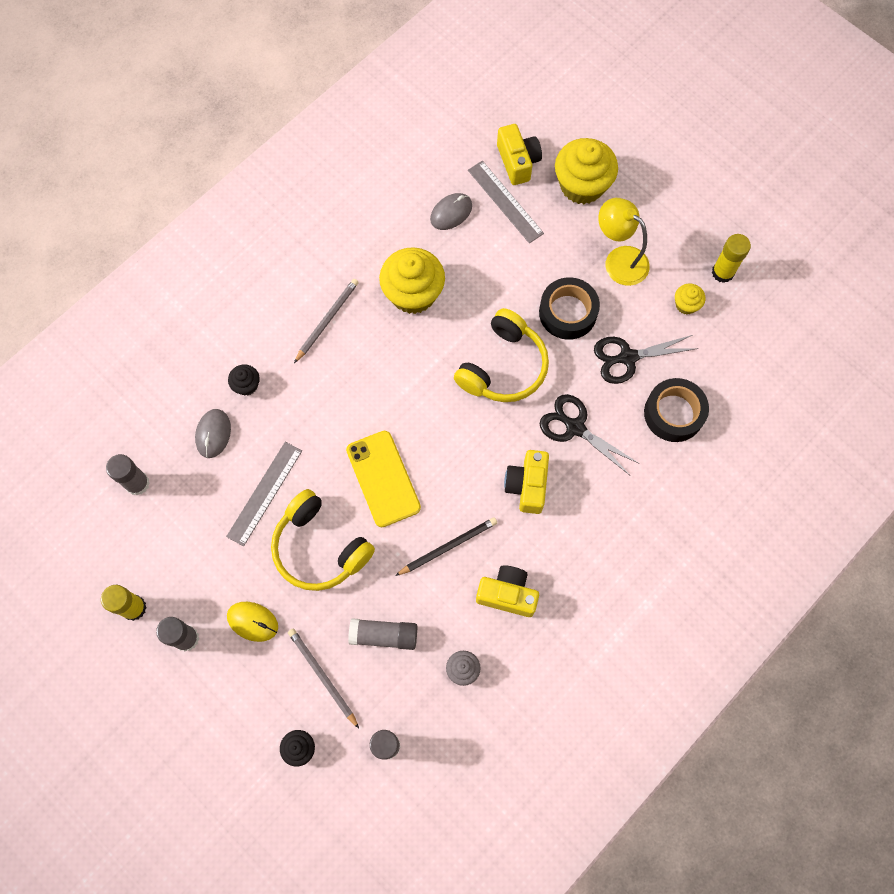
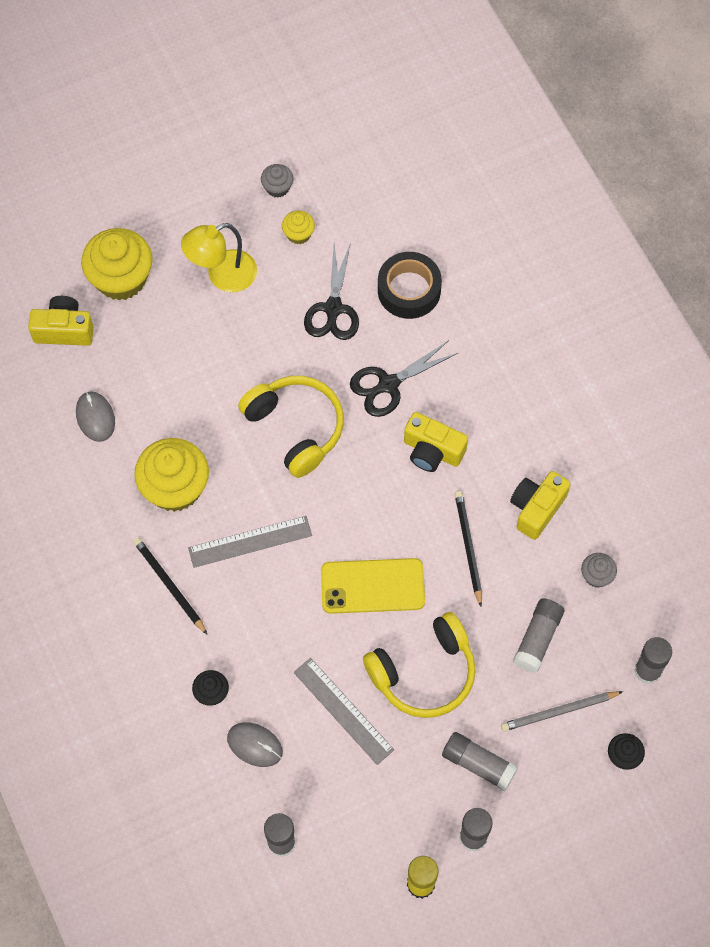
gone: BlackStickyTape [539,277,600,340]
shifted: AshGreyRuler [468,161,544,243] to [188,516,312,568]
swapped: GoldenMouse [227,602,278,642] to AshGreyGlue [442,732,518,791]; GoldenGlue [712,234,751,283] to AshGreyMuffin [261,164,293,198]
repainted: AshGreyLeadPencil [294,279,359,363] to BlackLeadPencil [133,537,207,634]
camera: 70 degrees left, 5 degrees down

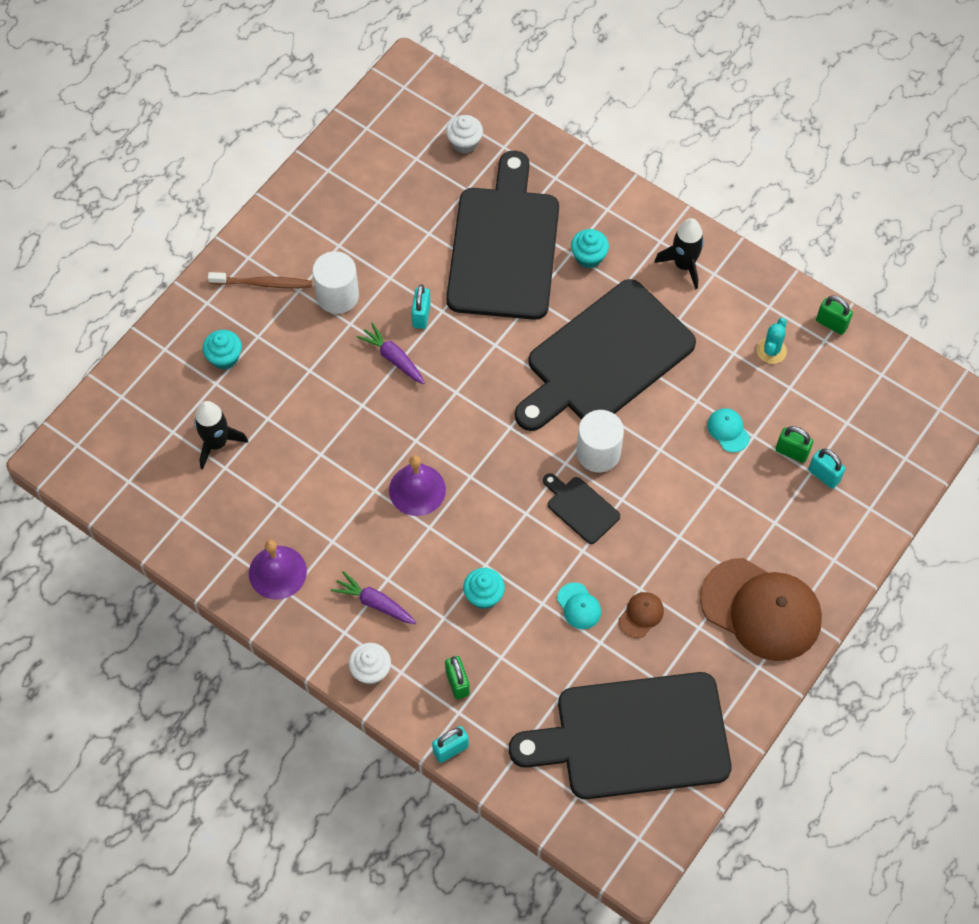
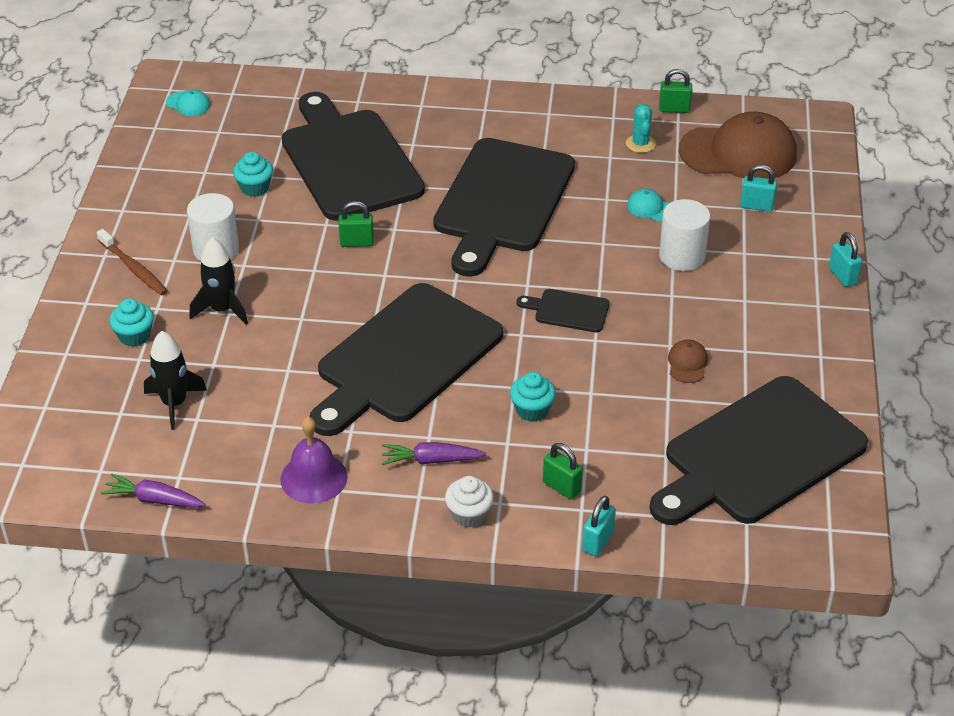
gone: PureWhiteMuffin [446,115,483,153]
shifted: PurpleRootVegetable [357,322,425,384] to [101,473,206,508]; TealPadlock [411,285,431,329] to [829,232,862,287]; TealBaseballCap [557,582,601,629] to [166,90,210,116]; TealMuffin [571,229,609,268] to [233,152,273,197]; PureWhiteCylinder [576,410,624,472] to [659,199,710,271]; BlackRocket [654,218,704,290] to [190,237,248,325]; DarkBrownBaseballCap [700,558,822,661] to [679,112,797,179]; GreenPadlock [776,426,813,463] to [339,201,374,247]
swapped: PurpleSchoolBell [389,455,446,516] to BlackCuttingBoard [309,283,503,436]
rotated: DarkBrownToothBrush [208,272,312,288] = [97,229,168,296] 75 degrees clockwise
camera: 30 degrees left, 20 degrees down

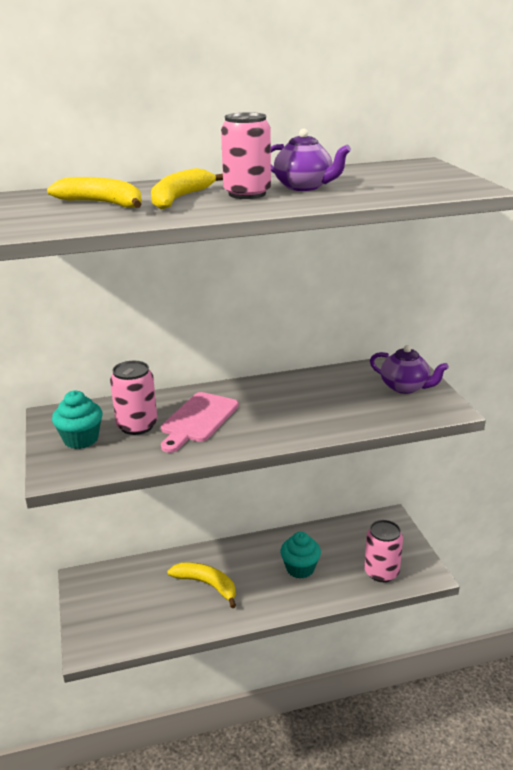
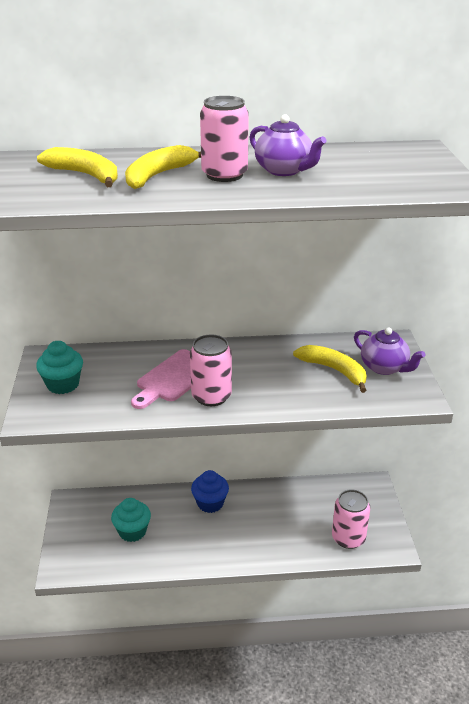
new: BlueMuffin [191,470,229,513]
shifted: RosySodaCan [110,361,157,435] to [190,334,232,406]; GoldenBananaFruit [167,562,236,608] to [293,345,367,393]; TealMuffin [280,532,321,579] to [111,498,151,542]
camera: 10 degrees right, 5 degrees up

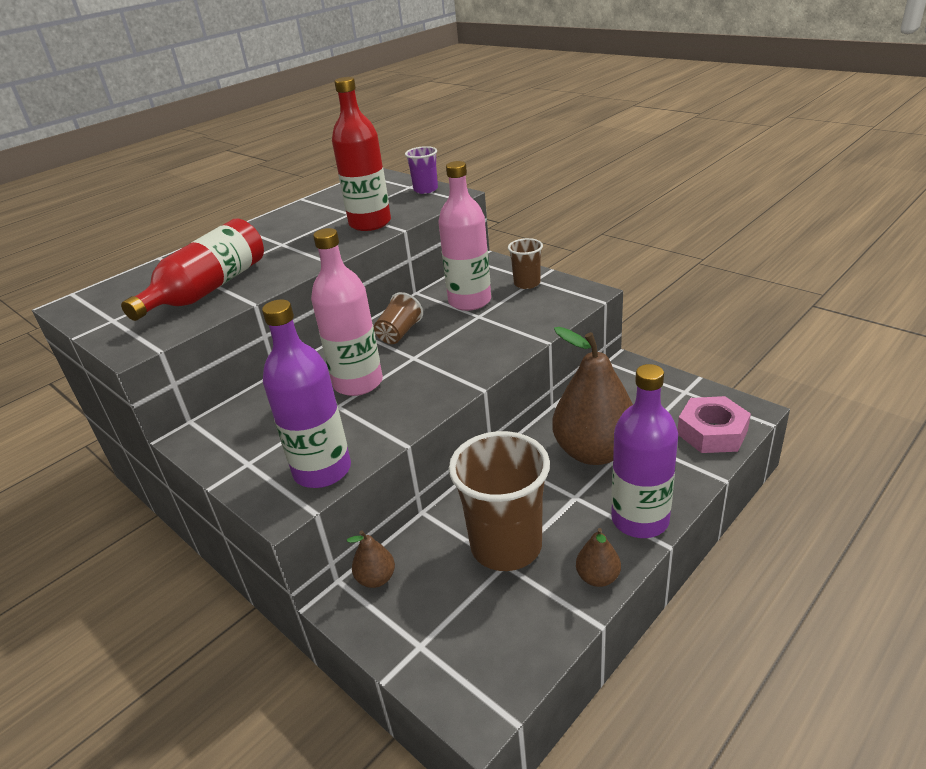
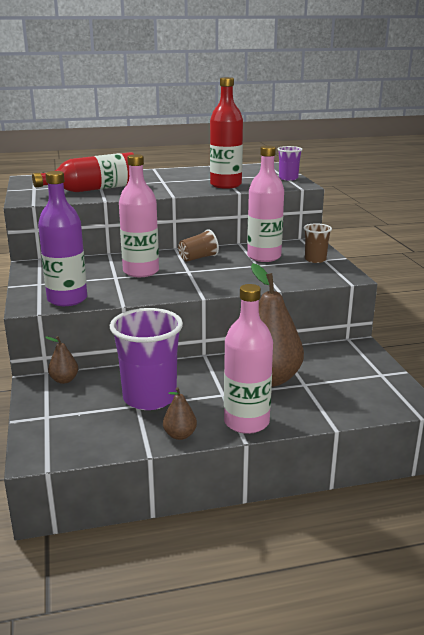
gone: RosyHexagonNut [678,396,751,453]
repainted: DarkBrownBeaker [449,431,550,571] to PurpleBeaker [110,308,183,410]; PurpleBottle [611,364,678,538] to RosyBottle [224,284,273,434]
camera: 30 degrees right, 10 degrees down

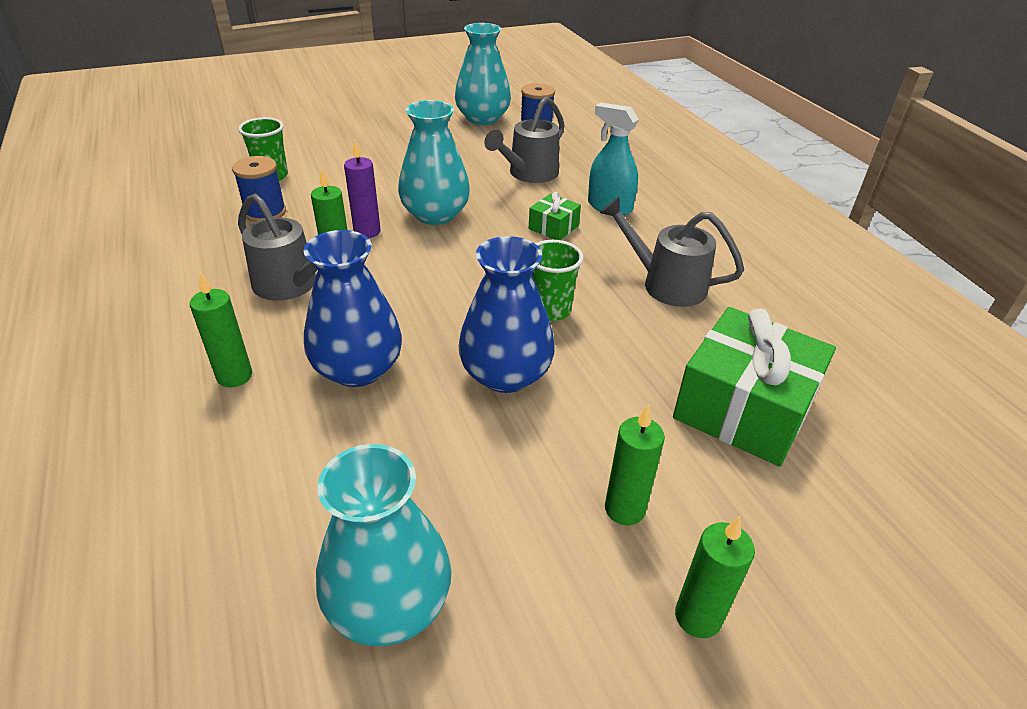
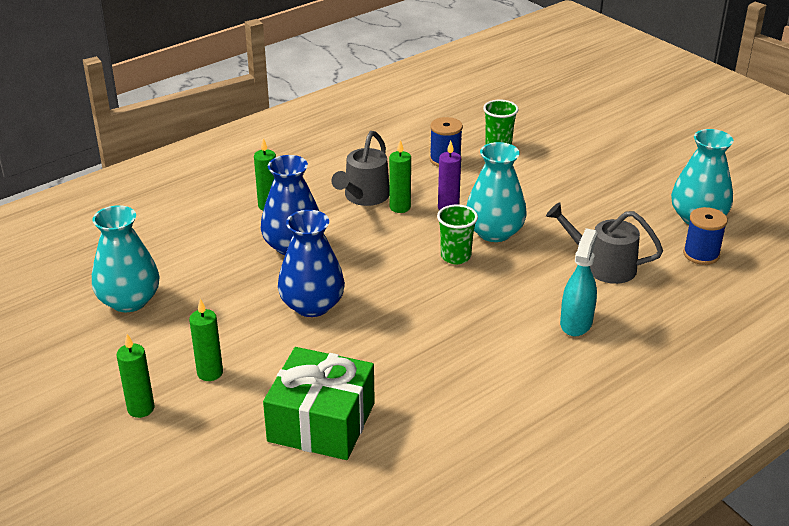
gone: GreenGift [529,192,581,240]; AshGreyWateringCan [600,196,744,307]
shifted: GreenBeaker [532,240,583,321] to [437,205,478,264]
camera: 75 degrees right, 5 degrees down

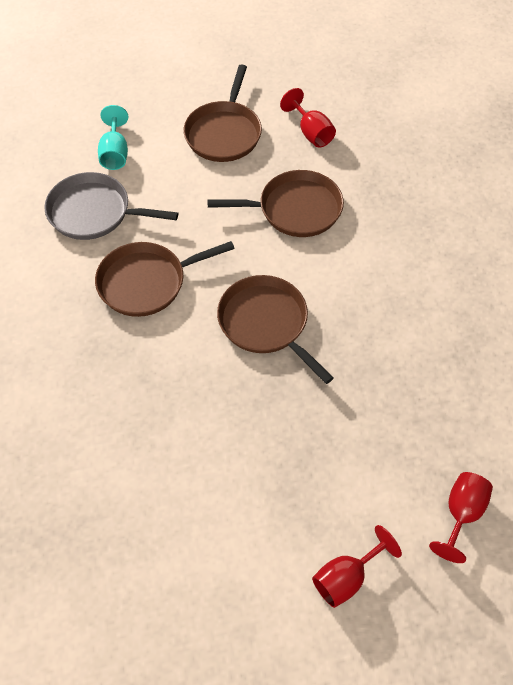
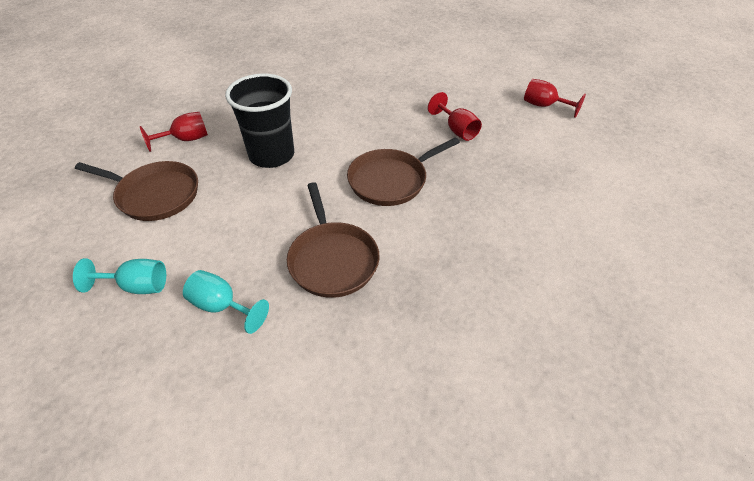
shifted: RedWineGlass [312,525,402,608] to [428,92,482,141]
swapped: AshGreySkillet [44,172,178,240] to TealWineGlass [183,270,269,334]; DarkBrownSkillet [207,170,344,237] to BlackBeaker [225,73,294,168]
camera: 85 degrees left, 10 degrees down

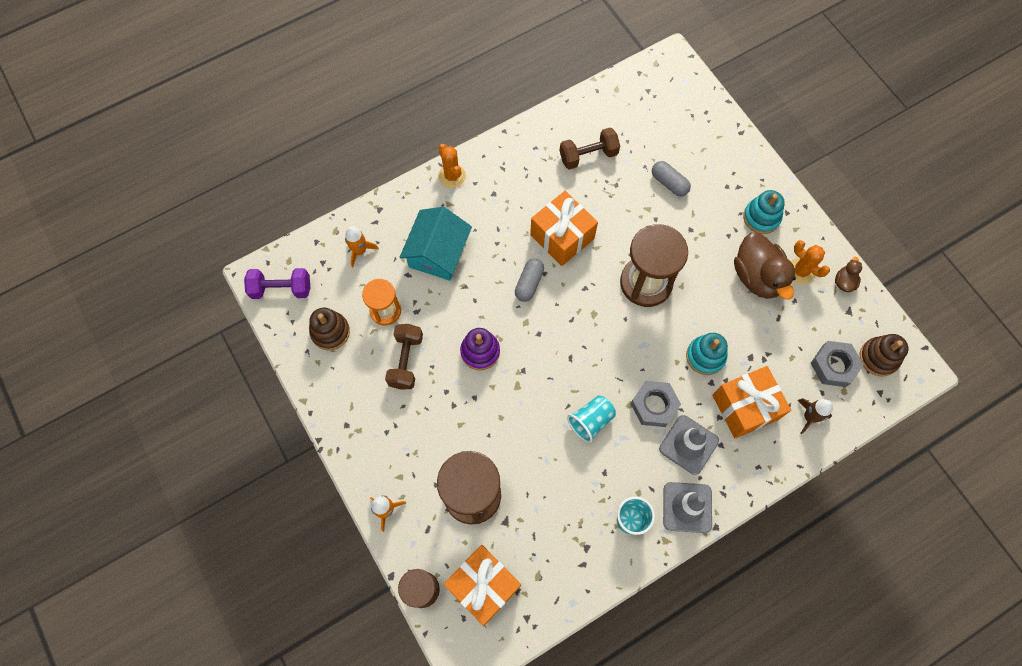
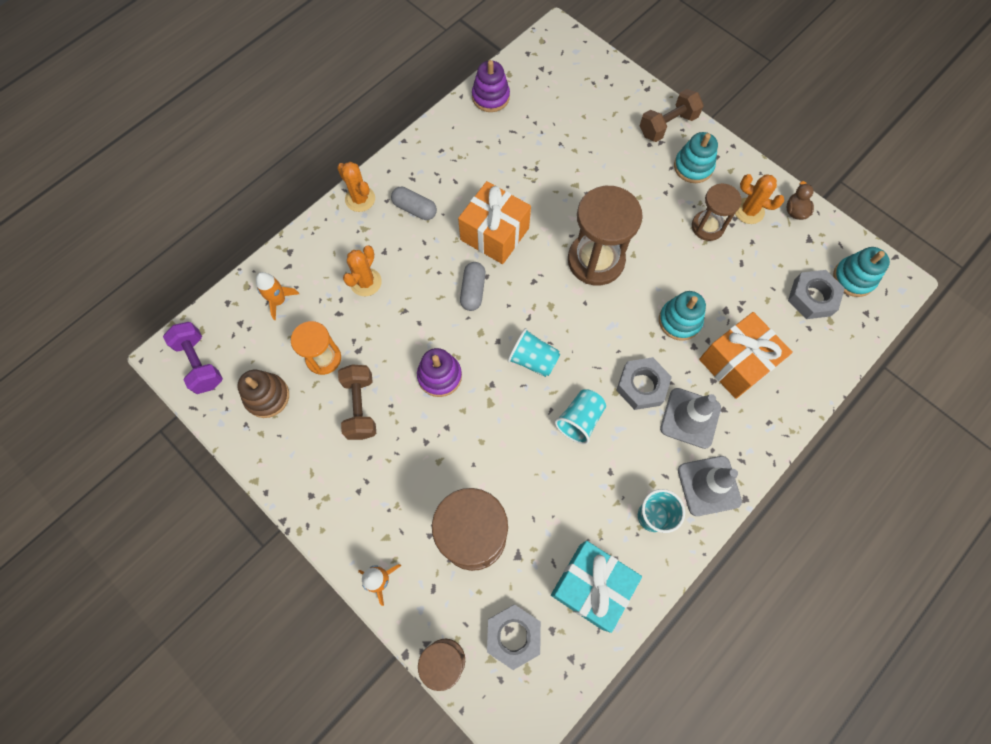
gone: DarkBrownRocket [798,398,833,434]
new: PurpleStackingRings [472,60,510,112]; TealBeaker [507,328,560,377]; TealGift [551,541,642,633]
shifted: DarkBrownDumbbell [560,128,620,170] to [640,89,704,142]; AshGreyPillShape [652,161,691,196] to [391,187,437,220]
swapped: TealToyHouse [399,207,472,281] to OrangeColouredCactus [343,245,382,296]; OrangeColouredGift [444,545,521,625] to AshGreyHexagonNut [487,604,541,670]; DarkBrownDuck [734,232,796,299] to DarkBrownSandglass [692,183,742,241]
repainted: DarkBrownStackingRings [860,334,909,377] to TealStackingRings [833,247,890,297]
rotated: PurpleDumbbell [244,268,310,299] = [163,322,223,394] 75 degrees clockwise
camera: 15 degrees left, 0 degrees up

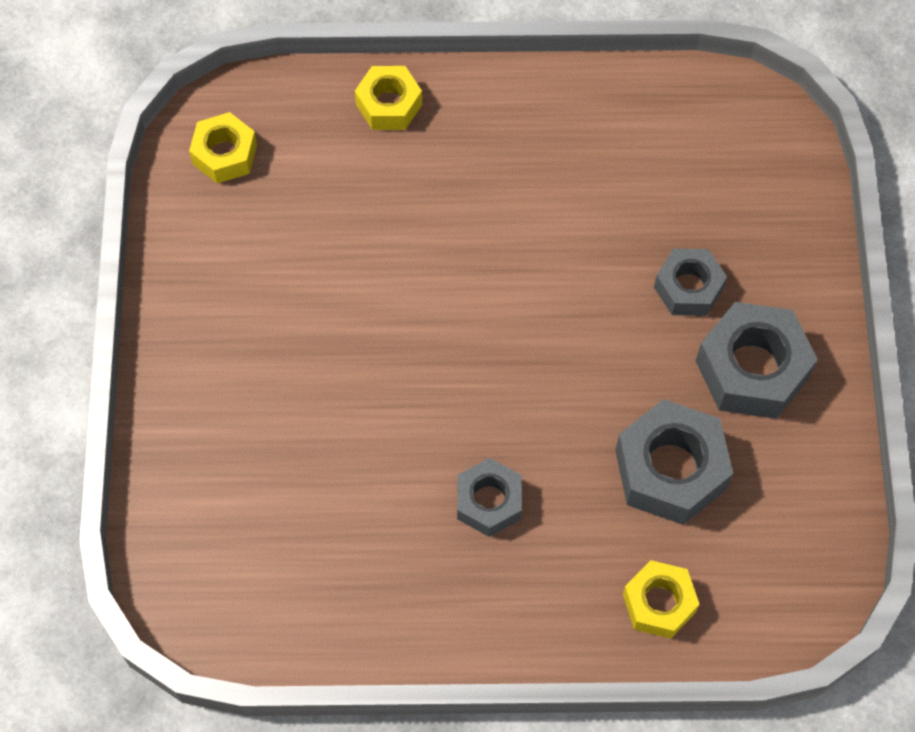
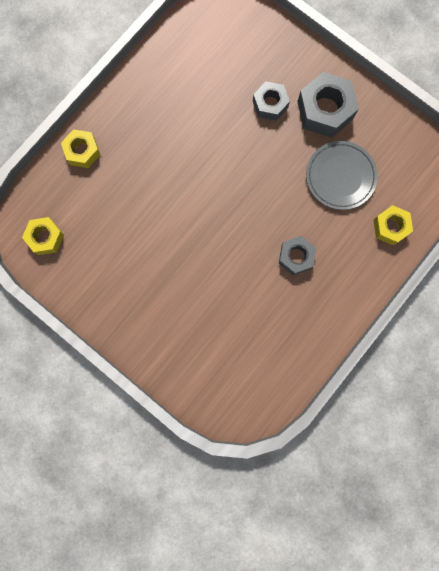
swapped: AshGreyHexagonNut [615,399,733,525] to AshGreyPlate [306,141,378,210]
camera: 50 degrees left, 15 degrees up

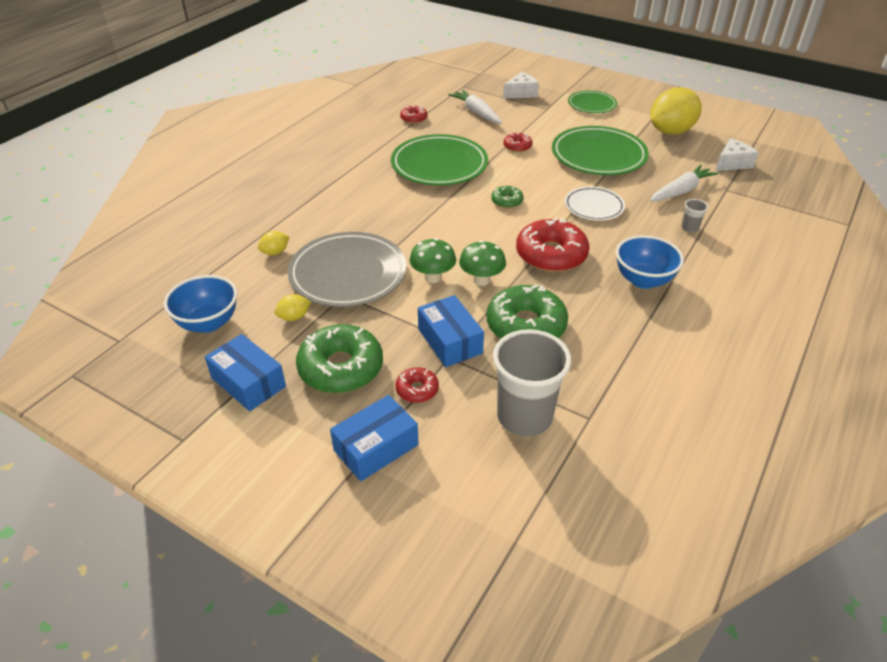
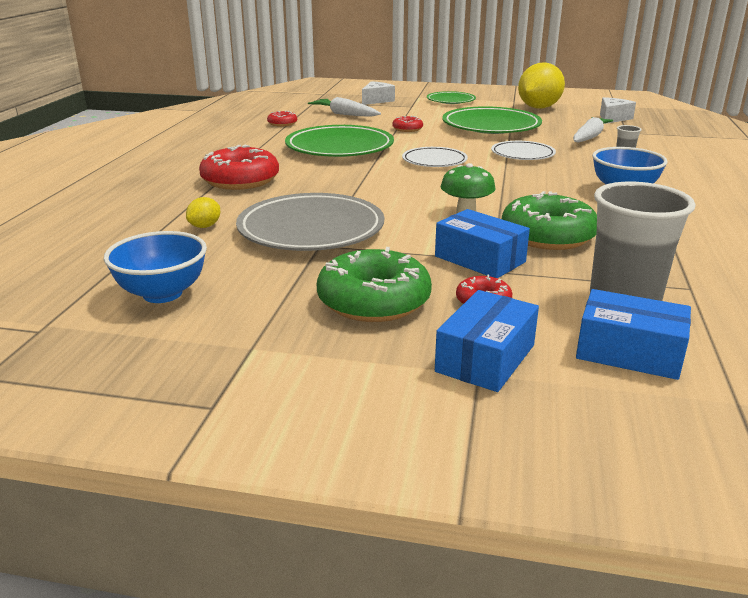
gone: GoldenCitrusFruit [275,294,311,321]; GreenFungus [410,238,456,283]
shifted: BluePackage [205,334,286,411] to [576,289,691,380]; RedDonut [516,218,589,272] to [199,145,279,190]
swapped: GreenDonut [491,186,524,208] to PureWhitePlate [402,147,468,167]
camera: 20 degrees left, 15 degrees down

